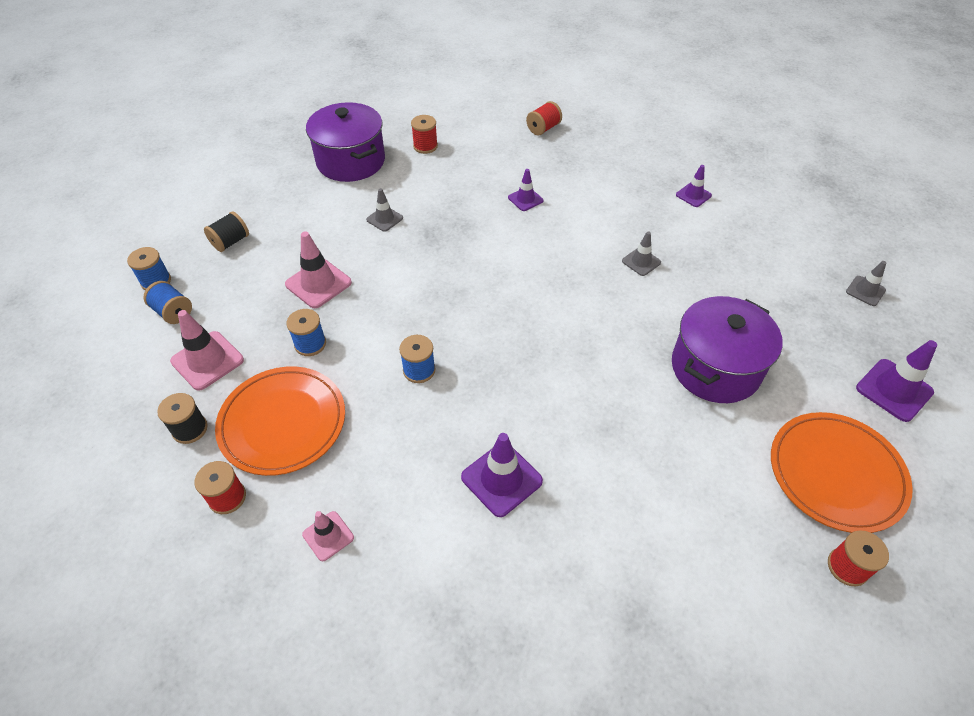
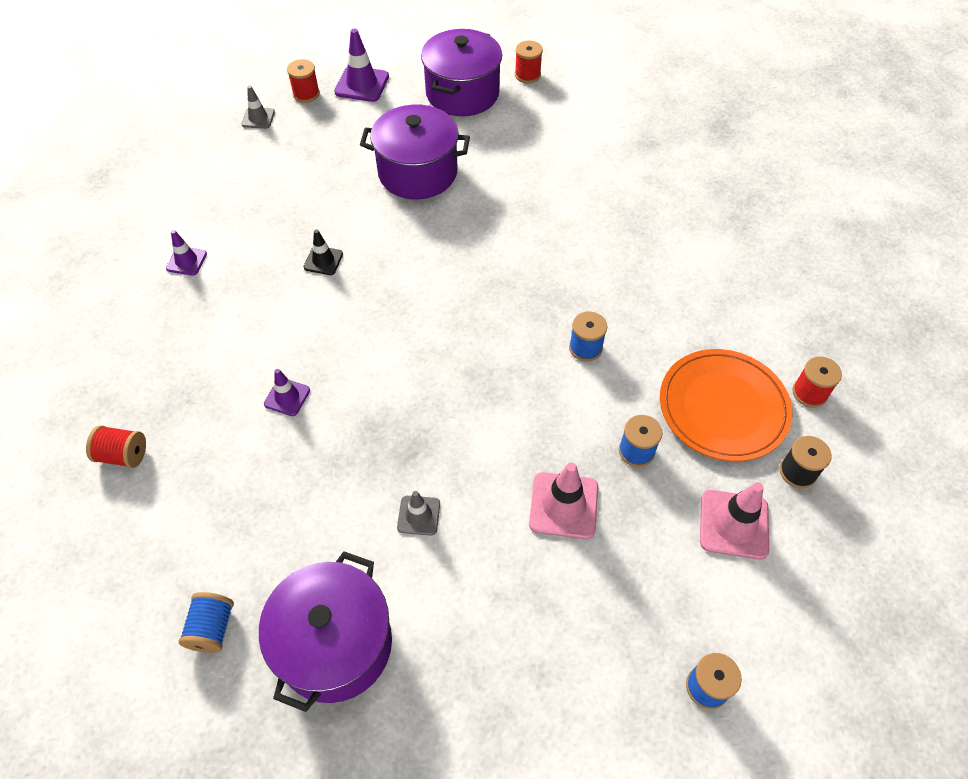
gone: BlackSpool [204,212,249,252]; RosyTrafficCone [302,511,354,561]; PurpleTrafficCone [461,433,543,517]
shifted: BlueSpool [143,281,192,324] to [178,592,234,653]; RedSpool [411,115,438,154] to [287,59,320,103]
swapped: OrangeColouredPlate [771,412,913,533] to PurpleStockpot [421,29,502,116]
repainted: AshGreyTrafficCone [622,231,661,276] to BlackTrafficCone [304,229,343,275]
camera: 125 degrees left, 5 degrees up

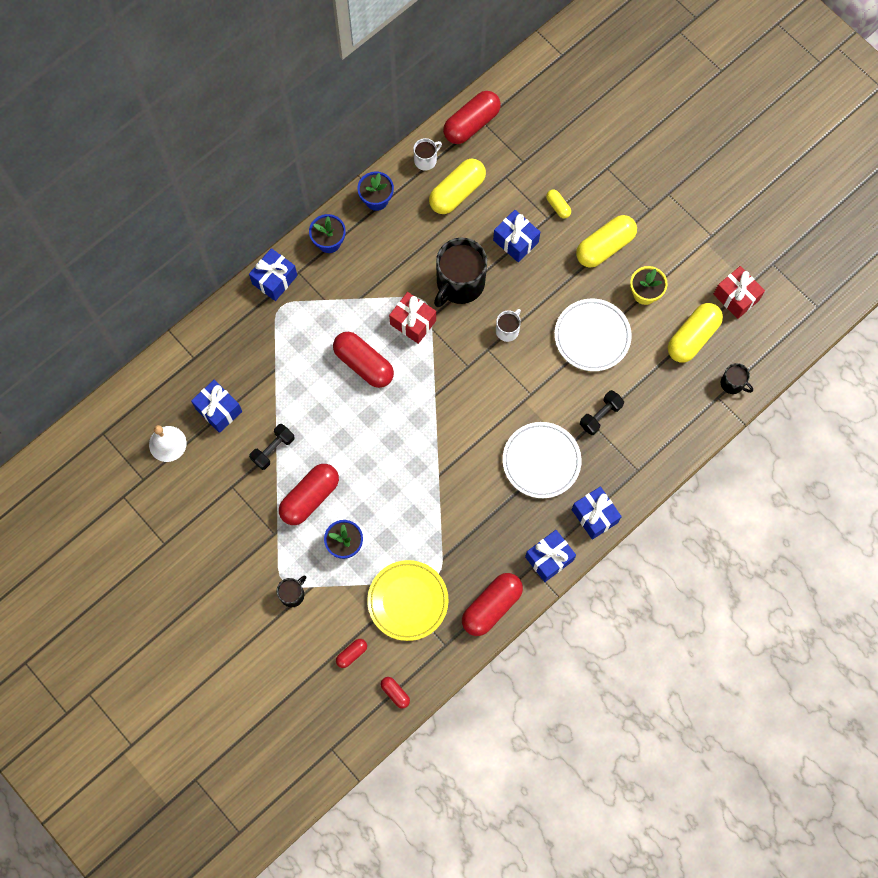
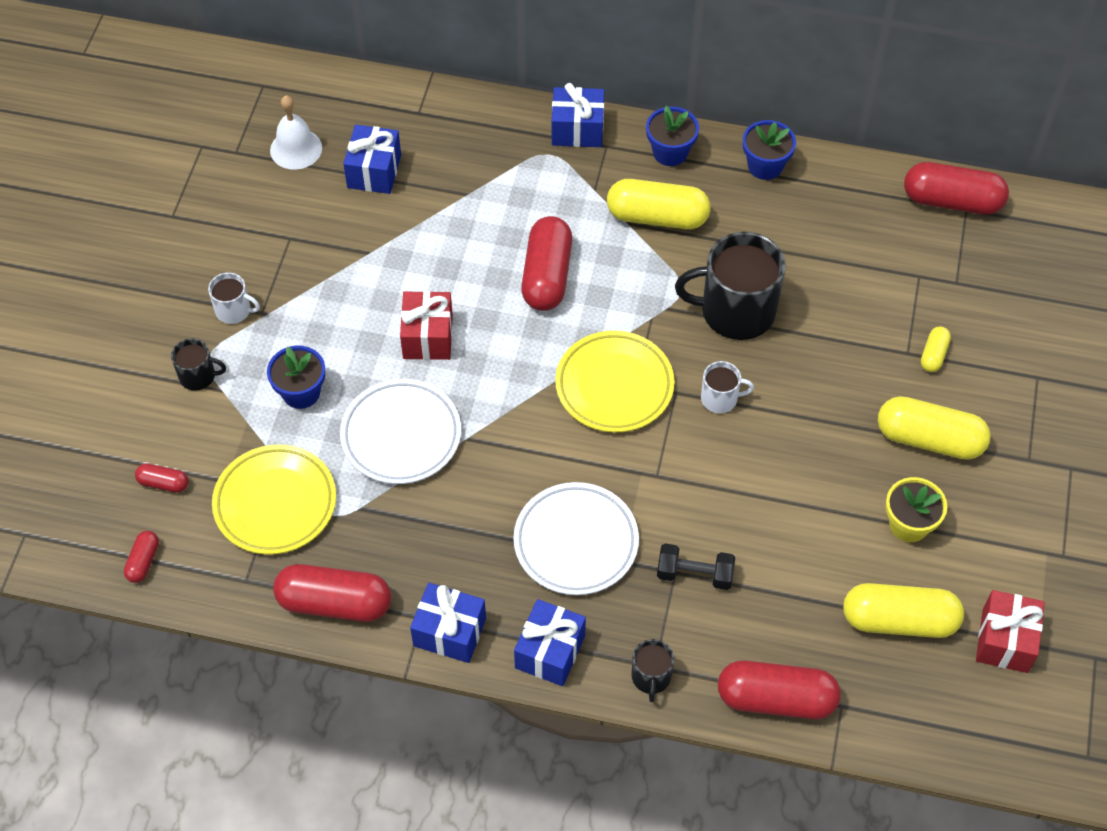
gone: BlackDumbbell [249,424,295,470]; BlueGift [493,210,540,262]
new: GoldenPlate [555,331,675,433]
shifted: RedPillShape [279,464,339,525] to [718,660,841,719]; RedGift [389,292,436,344] to [400,291,453,360]; PureWhiteCoffeeMug [413,138,442,171] to [208,272,260,324]; GoldenPillShape [429,159,486,214] to [607,179,711,229]; PureWhitePlate [554,299,632,371] to [340,379,461,484]; BlackCoffeeMug [721,363,753,394] to [631,639,674,702]
camera: 55 degrees right, 15 degrees down

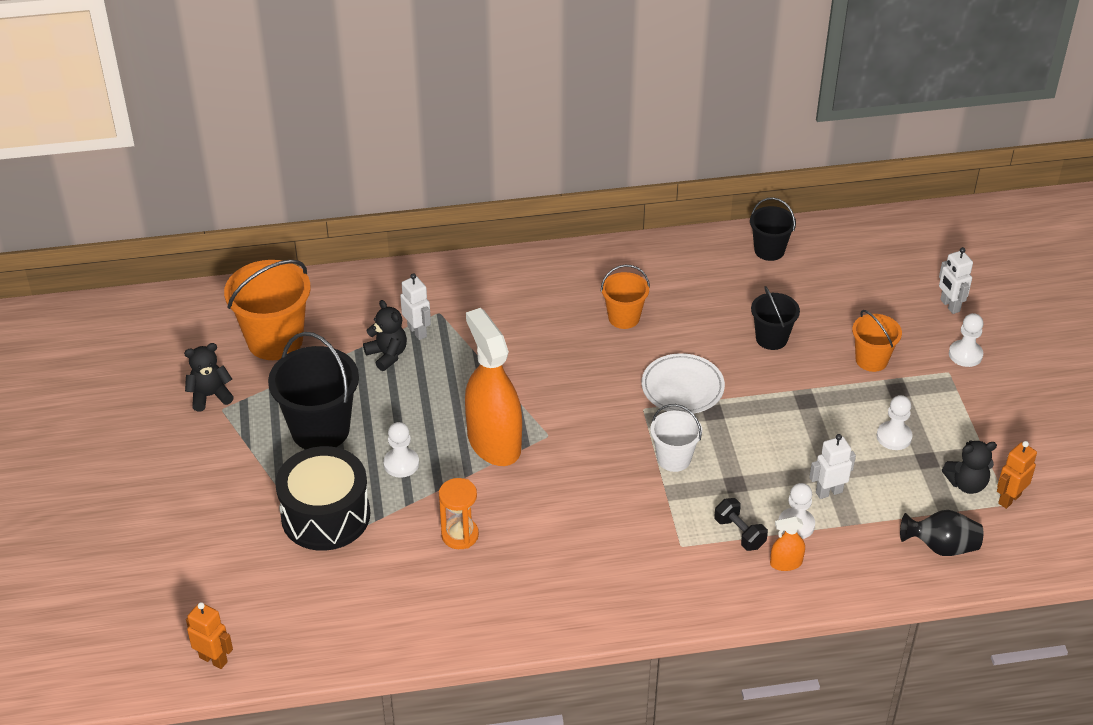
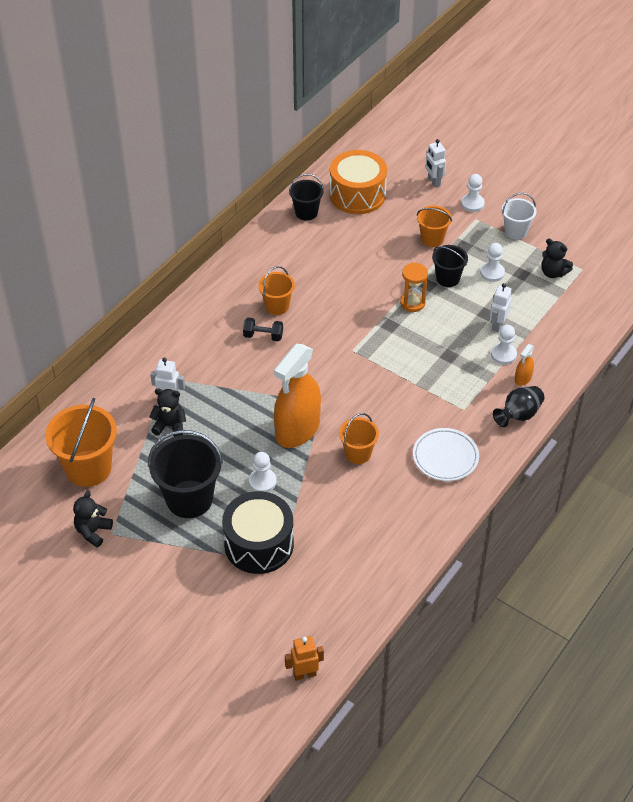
gone: OrangeColouredRobot [997,441,1037,509]
new: OrangeColouredSnareDrum [330,150,387,214]; OrangeColouredBucket [339,413,379,464]
shifted: OrangeColouredSandglass [439,478,479,549] to [400,263,428,312]; PureWhitePlate [642,353,725,414] to [413,428,479,481]; PureWhiteBucket [650,404,702,472] to [502,192,537,240]; BlackDumbbell [714,498,768,551] to [243,318,283,341]; BlackBucket [751,286,800,350] to [432,245,468,287]; BlackVase [900,510,983,556] to [493,386,544,427]
rotated: OrangeColouredSprayer [465,308,522,466] = [274,344,321,448] 75 degrees counterclockwise; PureWhiteRobot [939,247,973,314] = [425,139,446,188] 45 degrees clockwise; BlackStuffedBear [942,440,997,494] = [541,238,573,278] 90 degrees clockwise
camera: 45 degrees left, 5 degrees up

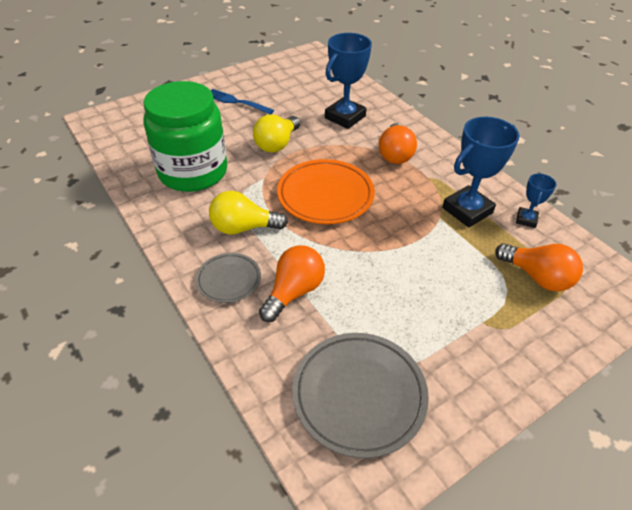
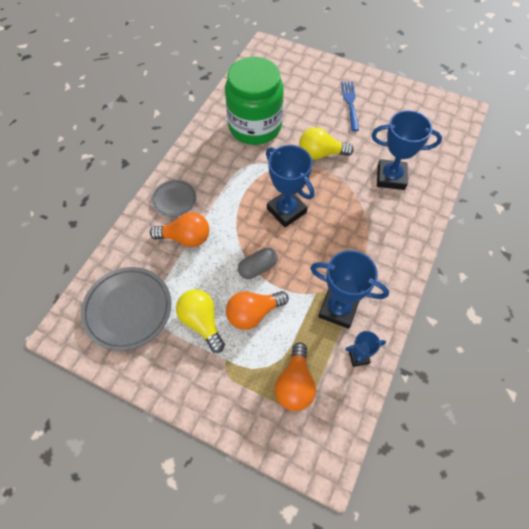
new: AshGreyPillShape [238,248,278,279]
shifted: GoldenLightBulb [209,191,288,235] to [176,289,225,353]; OrangeColouredLightBulb [379,123,417,164] to [226,291,289,330]
swapped: OrangeColouredPlate [277,159,375,224] to BluePrizeCup [266,145,315,227]
camera: 60 degrees right, 15 degrees up

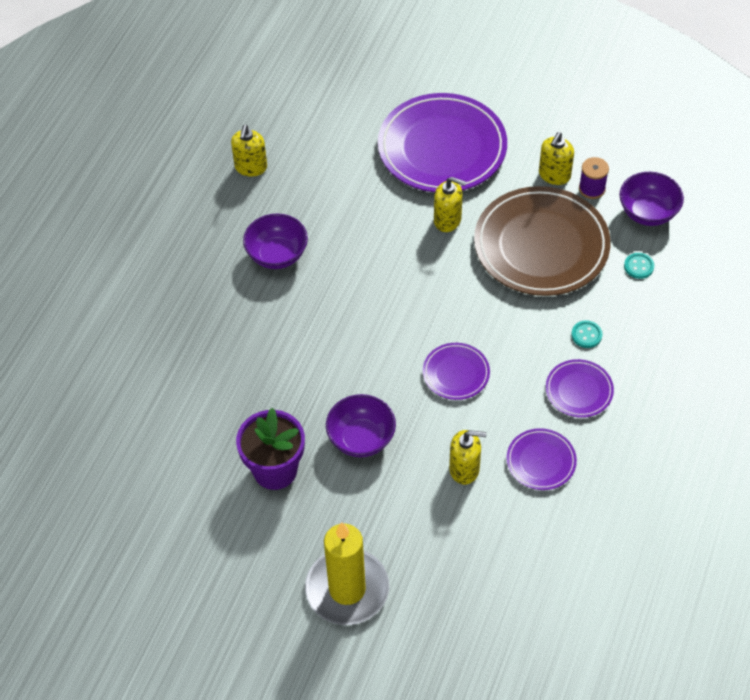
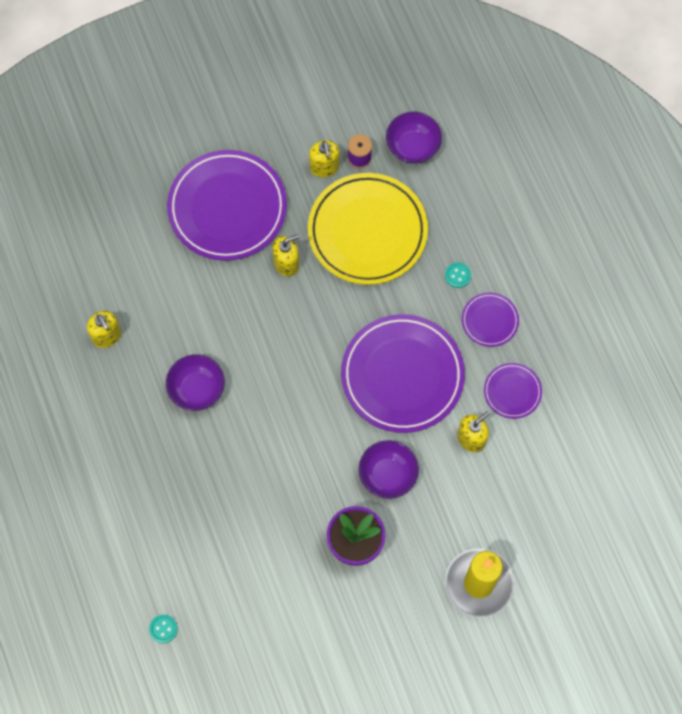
shifted: TealButton [624,253,654,279] to [149,615,178,643]
repainted: DarkBrownPlate [474,186,611,296] to GoldenPlate [308,173,428,285]
scaled: PurplePlate [423,343,490,400] = [341,314,465,433] x2.13
camera: 45 degrees left, 15 degrees up

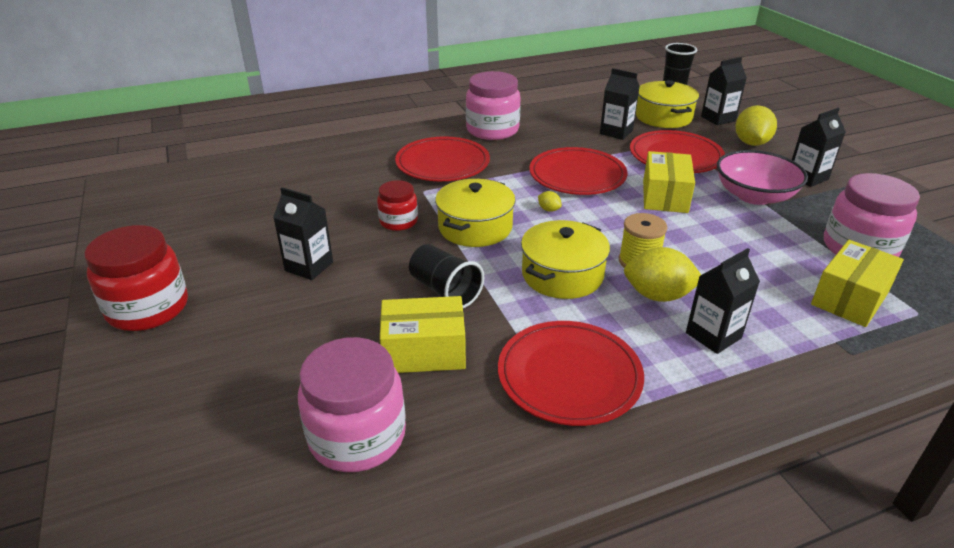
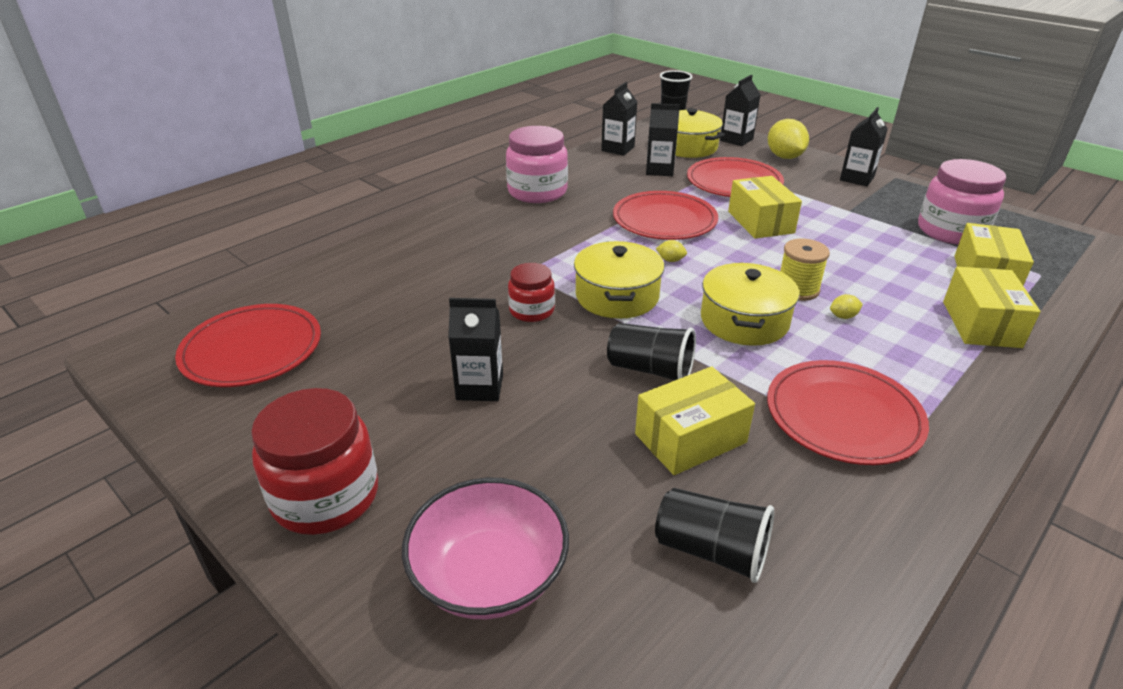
new: GoldenPackage [943,267,1041,348]
shifted: RedPlate [395,137,490,181] to [175,304,321,387]; BlackCarton [686,248,760,354] to [601,82,637,156]; RosyBowl [717,150,808,205] to [402,478,569,619]
swapped: RosyPreserveJar [298,337,406,472] to BlackBeaker [655,488,774,583]
scaled: GoldenCitrusFruit [624,247,701,302] = [830,294,863,319] x0.45
camera: 25 degrees left, 0 degrees up

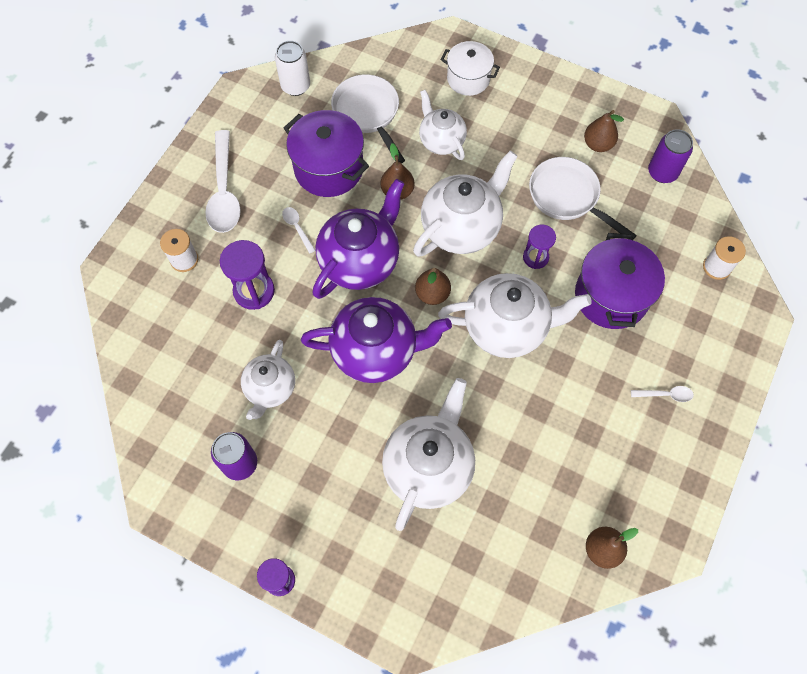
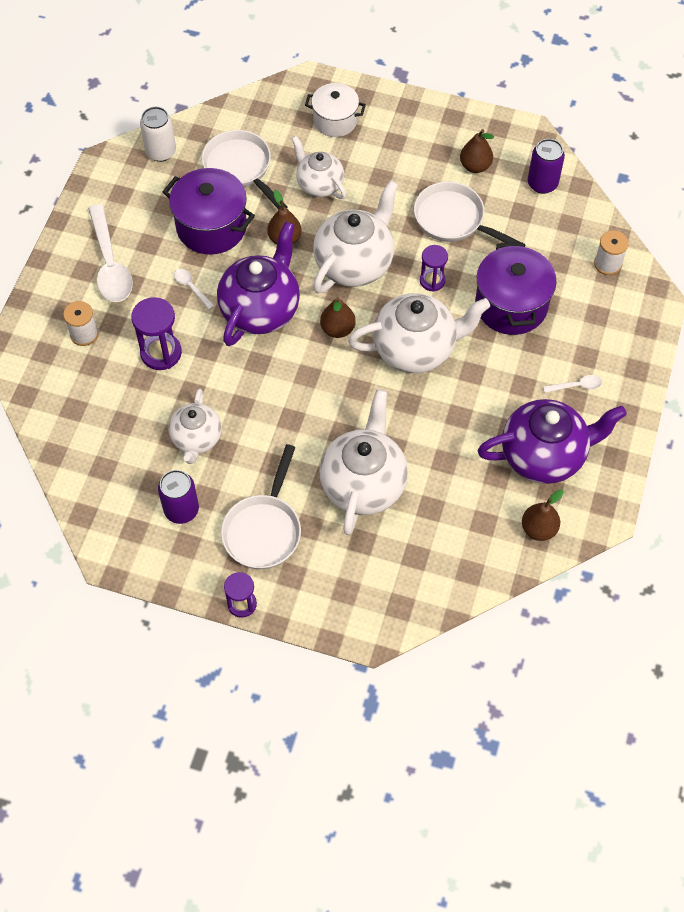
new: PureWhiteSkillet [221,444,301,569]
shifted: PurpleChinaTeapot [301,297,452,383] to [477,399,627,484]
camera: 10 degrees left, 5 degrees down

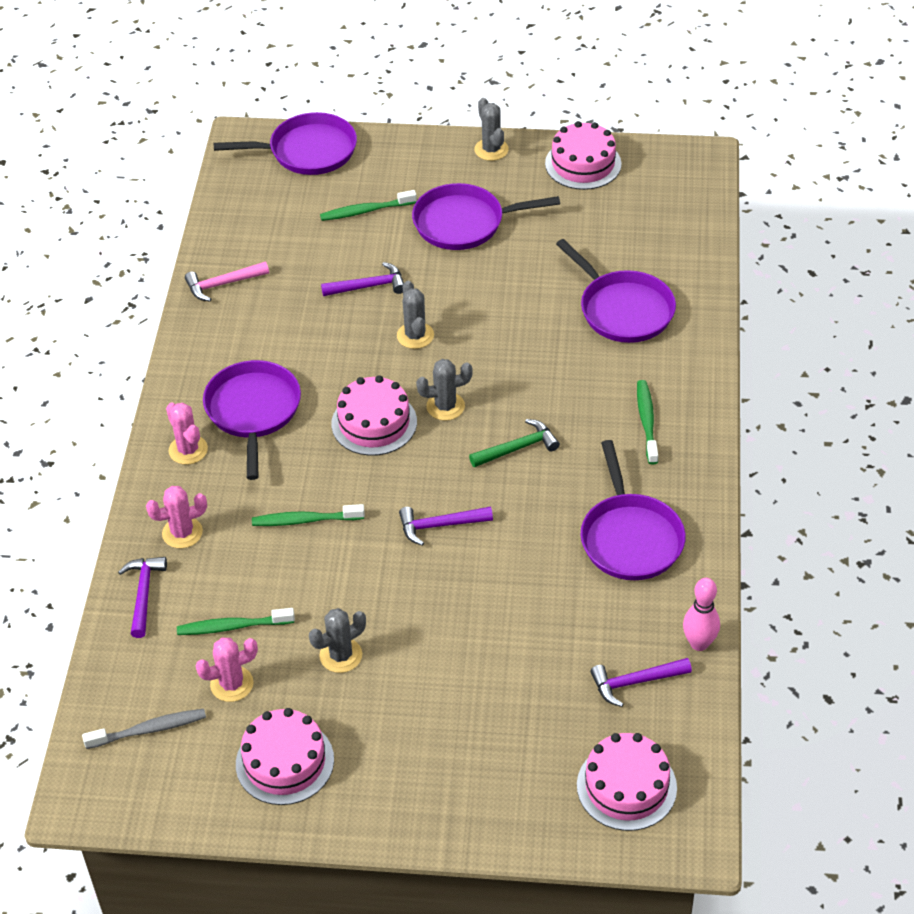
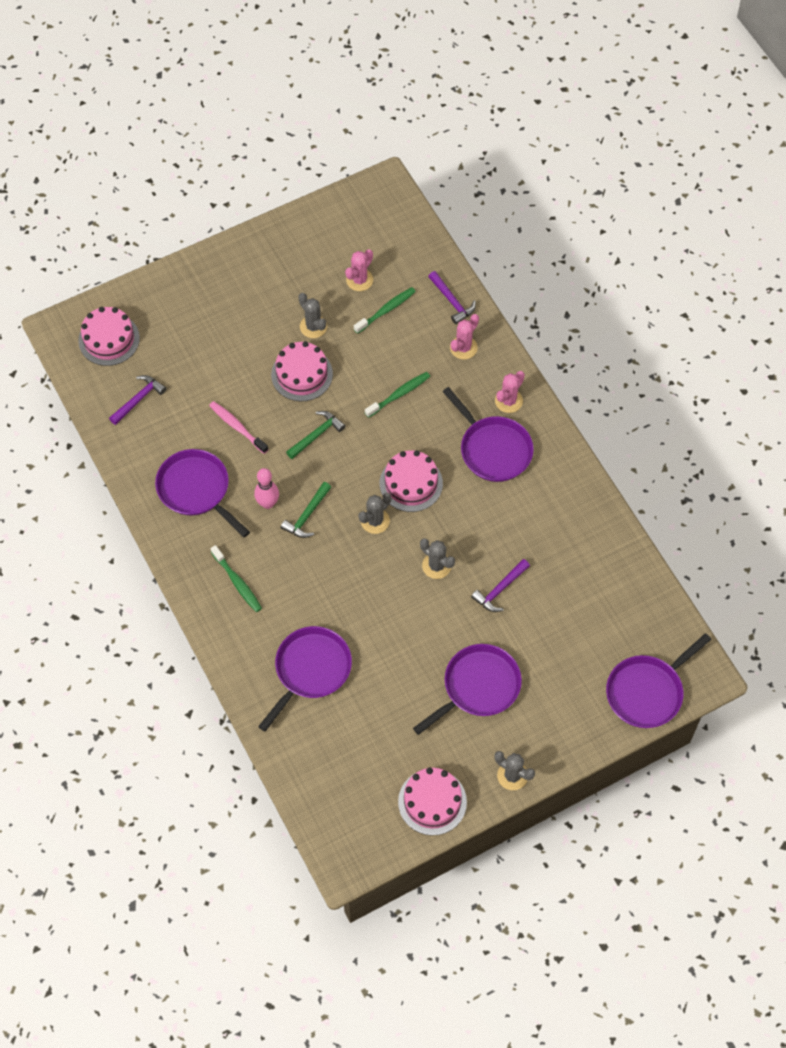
gone: AshGreyToothBrush [82,709,206,749]; RosyClawHammer [185,261,269,301]; GreenToothBrush [320,190,417,221]
new: RosyToothBrush [209,401,269,454]
shifted: RosyCake [236,708,334,805] to [271,341,333,401]; RosySkittle [683,578,720,651] to [254,468,279,509]
repainted: PurpleClawHammer [399,507,493,546] to GreenClawHammer [286,411,346,459]
rotated: RosyCactus [166,402,208,465] = [495,371,525,413] 75 degrees counterclockwise; AshGreyCactus [309,608,366,673] = [298,293,327,338] 60 degrees counterclockwise; PurpleSkillet [556,239,676,343] = [258,626,352,731] 105 degrees clockwise
camera: 145 degrees right, 15 degrees up

